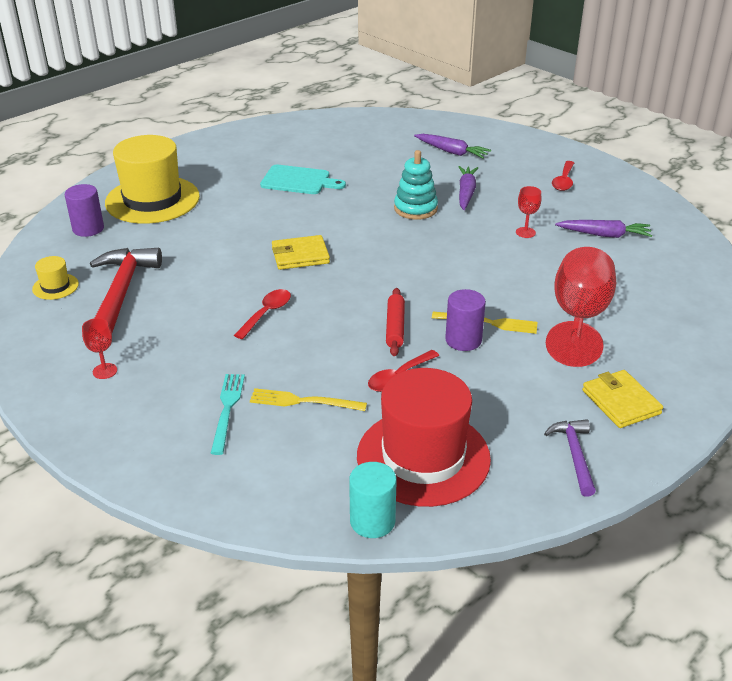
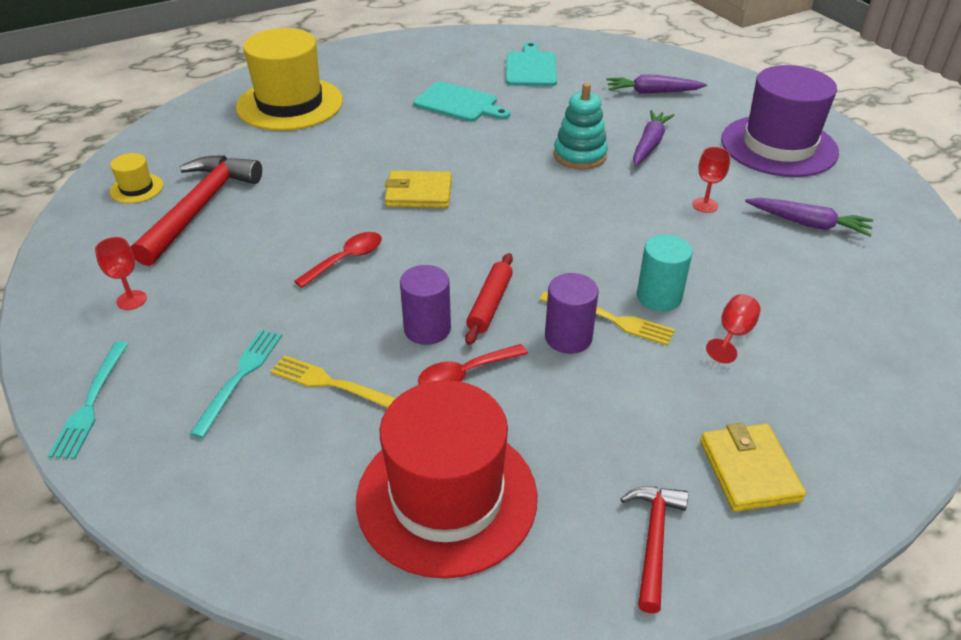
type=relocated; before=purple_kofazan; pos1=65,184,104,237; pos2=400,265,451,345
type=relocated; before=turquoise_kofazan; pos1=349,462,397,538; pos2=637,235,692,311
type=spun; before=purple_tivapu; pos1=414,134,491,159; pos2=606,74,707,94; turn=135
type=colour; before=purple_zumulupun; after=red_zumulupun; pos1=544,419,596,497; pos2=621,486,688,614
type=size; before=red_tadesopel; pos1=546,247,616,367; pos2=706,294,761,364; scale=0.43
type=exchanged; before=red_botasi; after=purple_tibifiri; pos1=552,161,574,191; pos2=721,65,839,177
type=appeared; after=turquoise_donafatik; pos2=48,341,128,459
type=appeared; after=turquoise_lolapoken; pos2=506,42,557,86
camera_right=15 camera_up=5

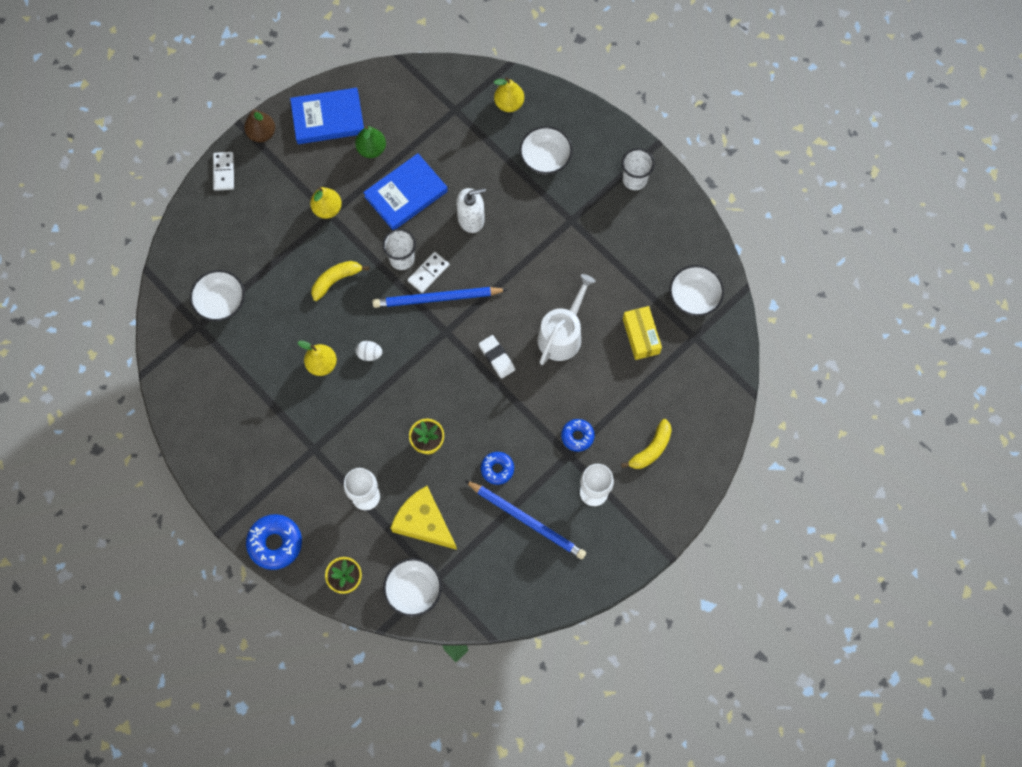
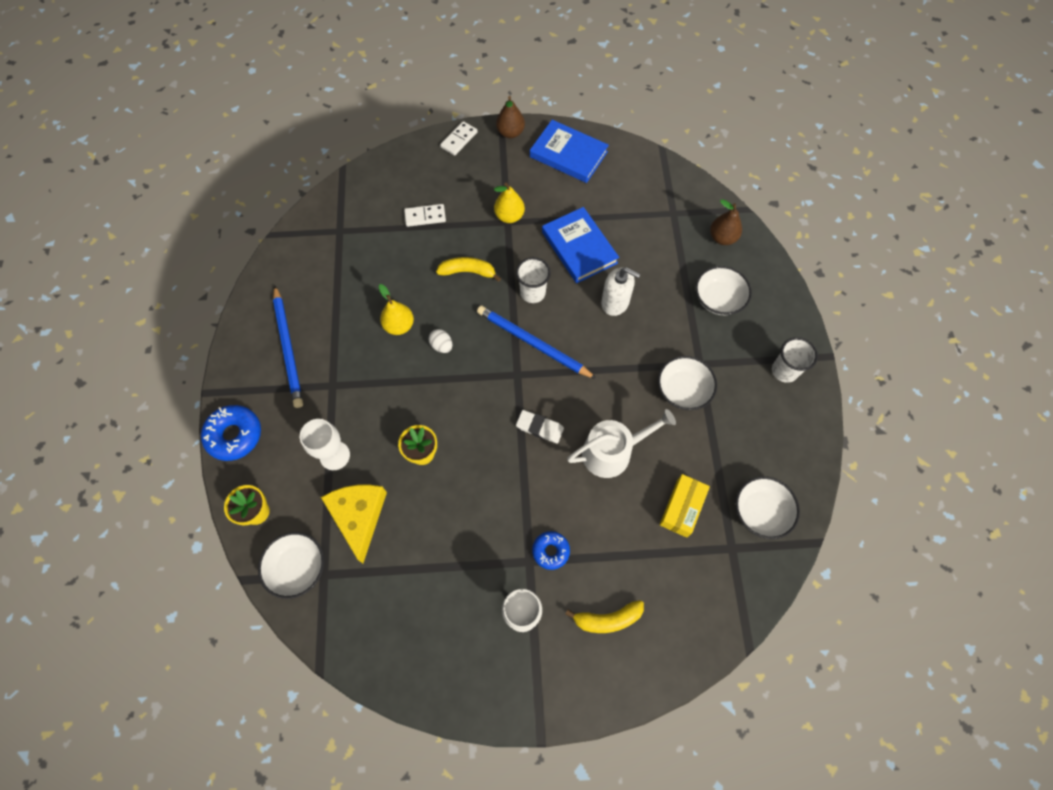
type=relocated; before=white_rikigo; pos1=190,270,245,321; pos2=658,356,717,410
type=missing; before=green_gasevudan; pos1=355,126,386,158
type=spun; before=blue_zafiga; pos1=363,153,448,230; pos2=542,207,619,283; turn=60
type=relocated; before=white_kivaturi; pos1=408,252,449,293; pos2=404,204,446,227
type=relocated; before=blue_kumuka; pos1=465,480,586,559; pos2=273,286,303,408
type=spun; before=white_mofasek; pos1=479,335,515,379; pos2=516,410,564,444; turn=-75
type=missing; before=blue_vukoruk; pos1=481,452,514,485
type=colour; before=yellow_gasevudan; after=brown_gasevudan; pos1=494,77,524,112; pos2=710,199,742,245
camera_right=40 camera_up=-5

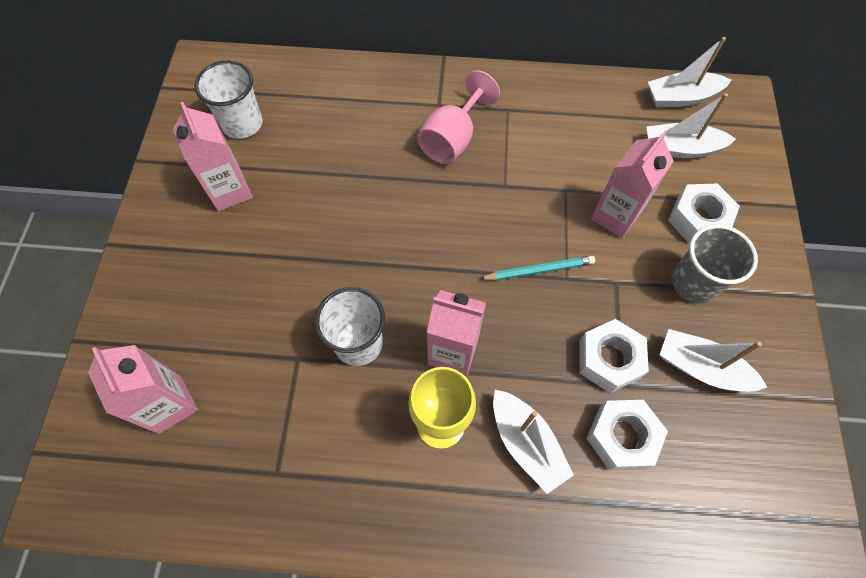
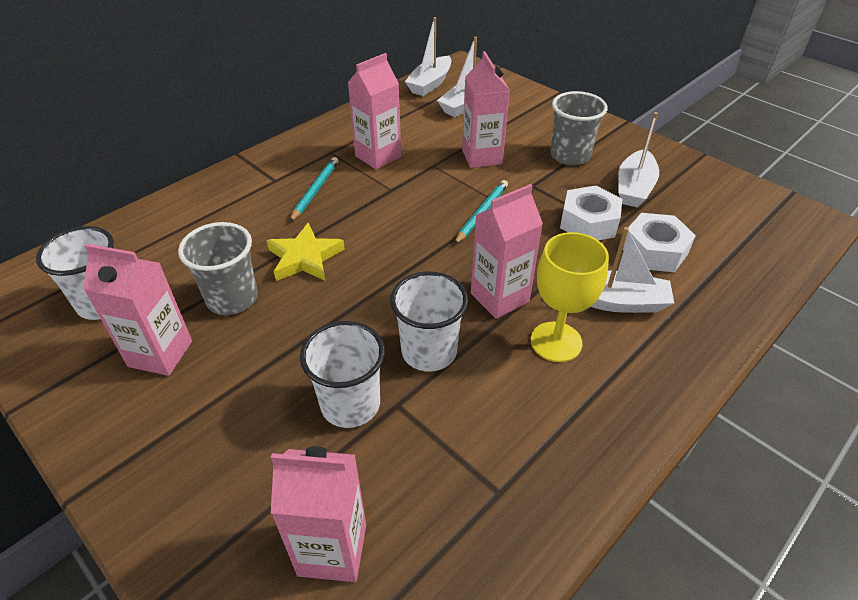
type=exchanged; before=pink_tadesopel; after=turquoise_kumuka; pos1=417,70,500,164; pos2=290,157,339,222
type=spun; before=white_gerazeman; pos1=659,329,767,392; pos2=618,112,659,208; turn=-45
type=missing; before=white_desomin; pos1=668,184,740,243
type=appeared; after=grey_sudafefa; pos2=178,222,258,315
type=appeared; after=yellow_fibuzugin; pos2=266,222,345,281
type=appeared; after=white_sudafefa; pos2=300,321,385,428
type=appeared; after=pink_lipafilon; pos2=348,53,401,169
camera_right=-50 camera_up=-20

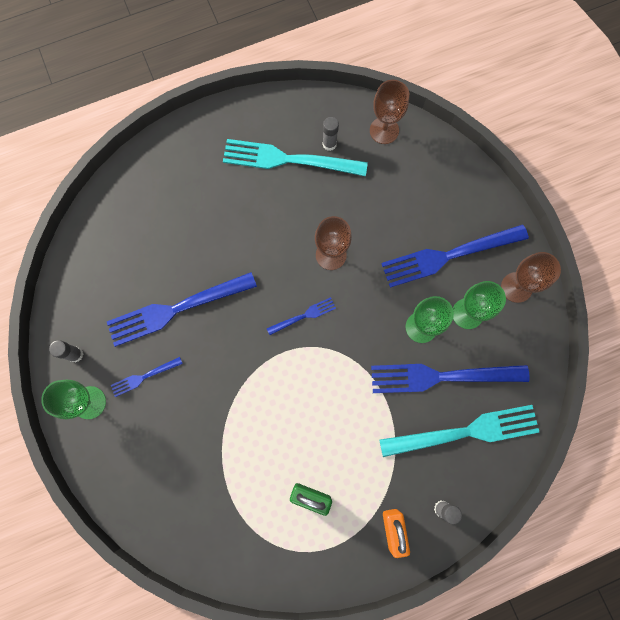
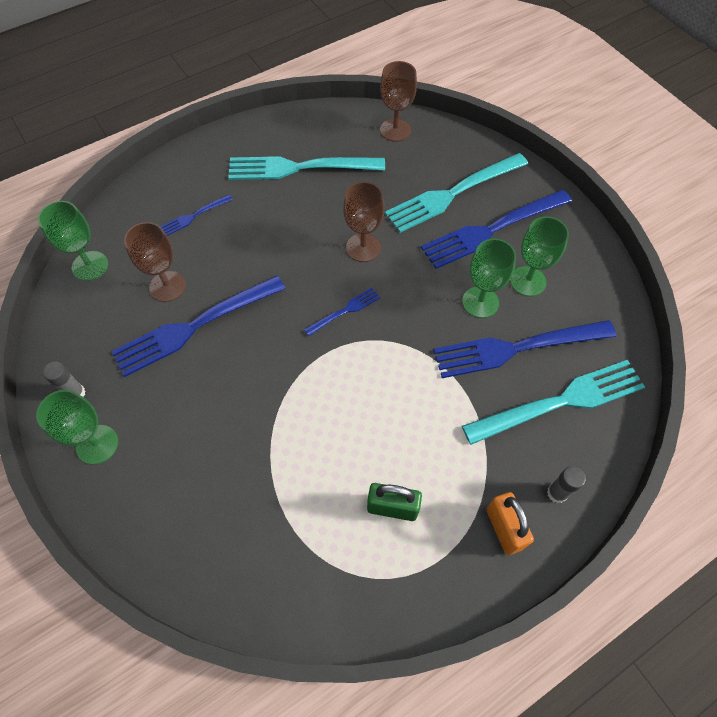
type=relocated; before=blue_donafatik; pos1=111,357,183,397; pos2=160,195,233,236
type=missing; before=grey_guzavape; pos1=323,117,339,151
type=relocated; before=brown_tadesopel; pos1=501,252,561,303; pos2=124,222,186,302
type=appeared; after=green_tadesopel; pos2=38,201,108,281
type=appeared; after=turquoise_donafatik; pos2=385,153,528,233
camera_right=-10 camera_up=-15

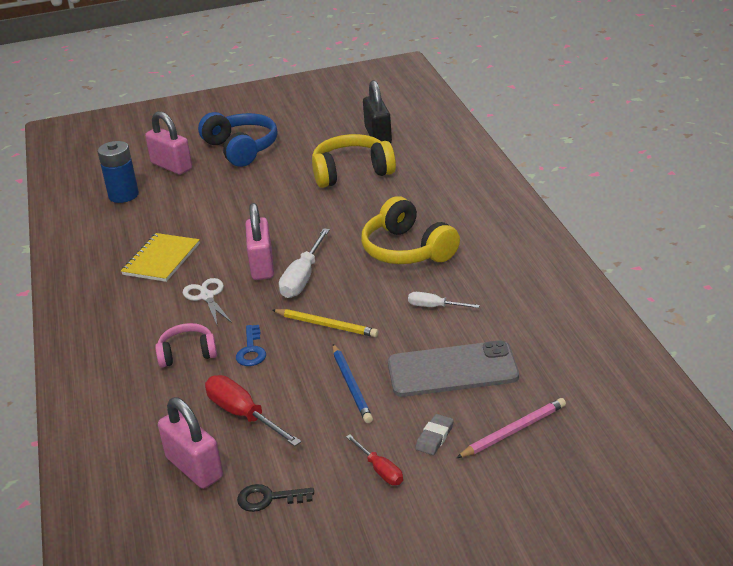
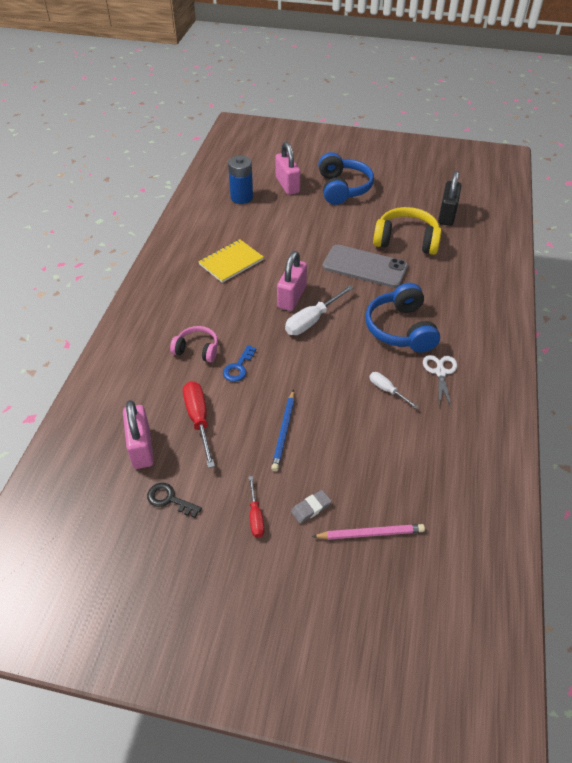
type=relocated; before=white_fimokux; pos1=183,278,232,325; pos2=423,355,457,409
type=missing; before=yellow_kumuka; pos1=272,309,379,337
type=colour; before=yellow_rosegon; after=blue_rosegon; pos1=361,196,460,264; pos2=365,283,440,352
type=relocated; before=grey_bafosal; pos1=388,340,519,397; pos2=323,245,408,288
camera_right=25 camera_up=15

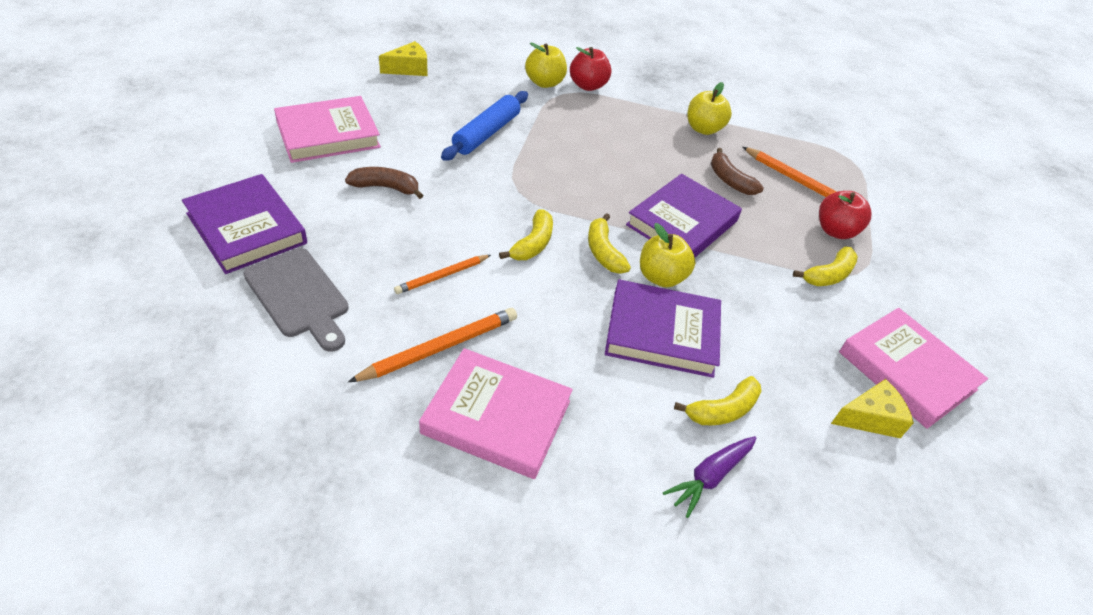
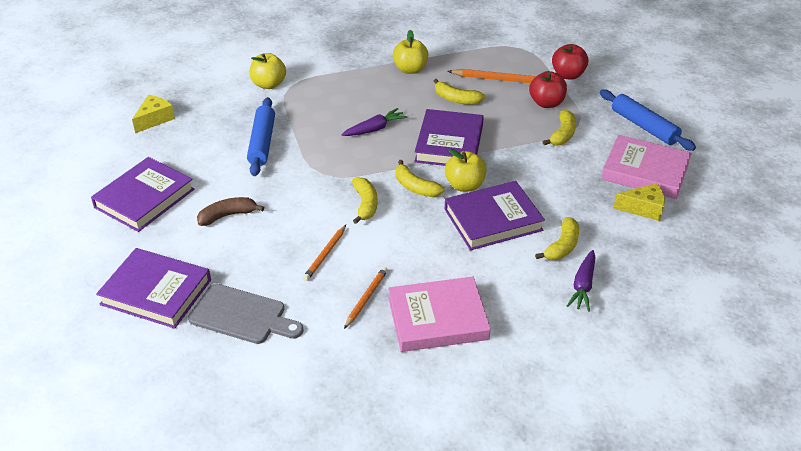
type=colour; before=pink_zafiga; after=purple_zafiga; pos1=274,96,381,163; pos2=91,157,195,232
type=size; before=orange_kumuka; pos1=348,308,517,382; pos2=344,267,388,329; scale=0.64
type=relocated; before=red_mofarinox; pos1=570,47,612,91; pos2=552,44,589,80
type=colour; before=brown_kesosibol; after=yellow_kesosibol; pos1=711,148,764,195; pos2=434,79,485,105
type=spun; before=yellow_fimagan; pos1=831,379,914,438; pos2=613,183,665,221; turn=45
type=appeared; after=purple_tivapu; pos2=342,108,408,136
type=appeared; after=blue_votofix; pos2=600,90,696,151
camera_right=-25 camera_up=-5

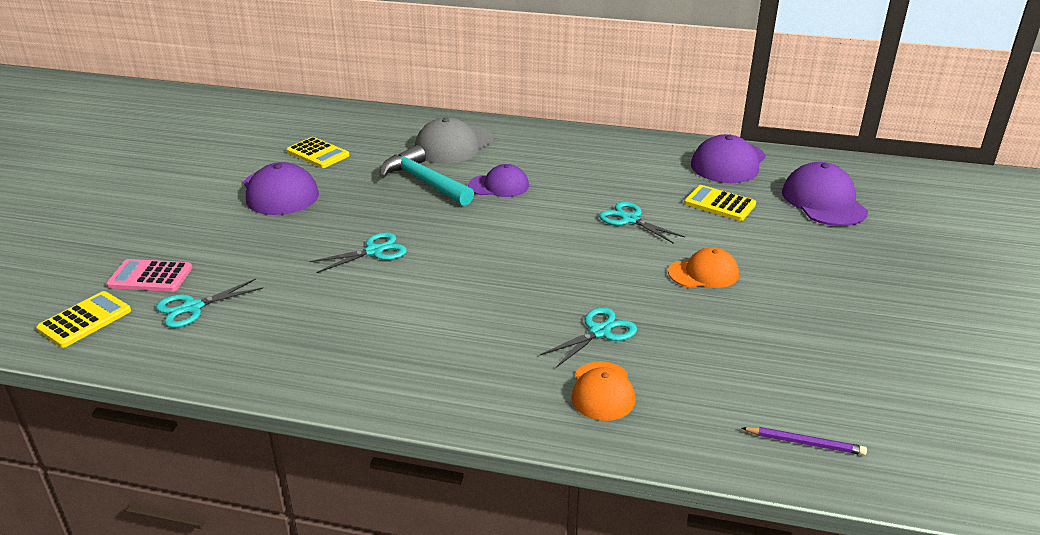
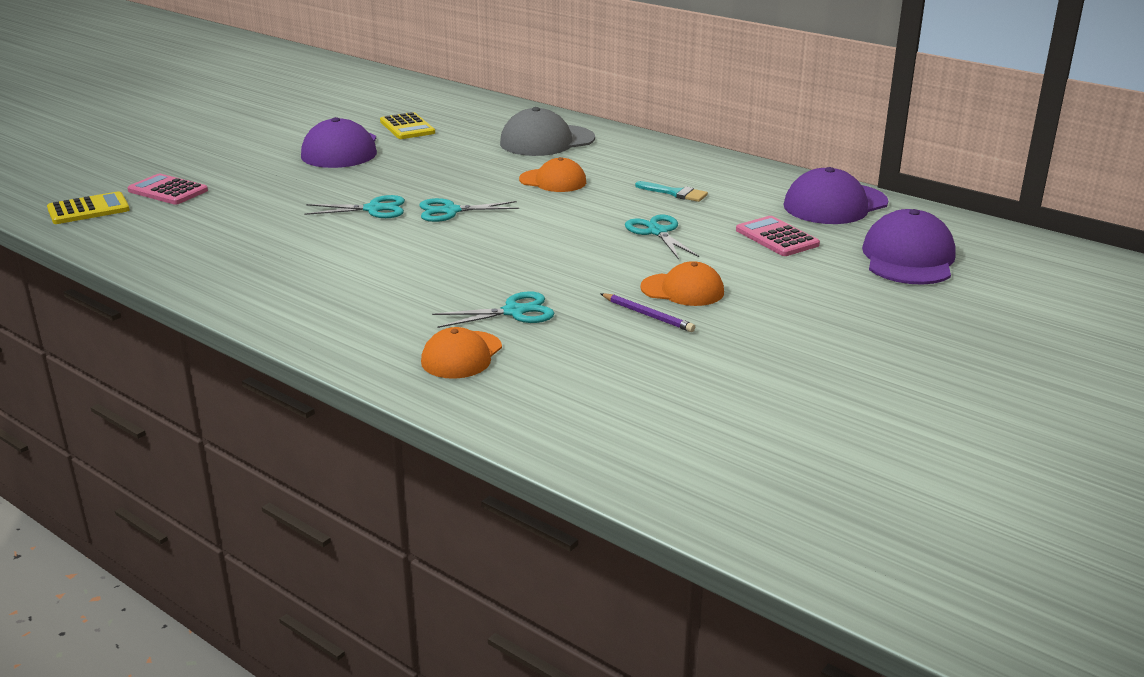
type=relocated; before=turquoise_fimokux; pos1=156,279,263,328; pos2=419,198,519,222
type=missing; before=turquoise_zumulupun; pos1=380,145,474,206
type=colour; before=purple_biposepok; after=orange_biposepok; pos1=468,164,529,197; pos2=519,157,586,192
type=colour; before=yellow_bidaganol; after=pink_bidaganol; pos1=684,185,756,221; pos2=736,216,820,256
type=relocated; before=purple_kumuka; pos1=742,427,867,455; pos2=600,293,695,332
type=appeared; after=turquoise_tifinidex; pos2=635,181,708,202
camera_right=25 camera_up=-5

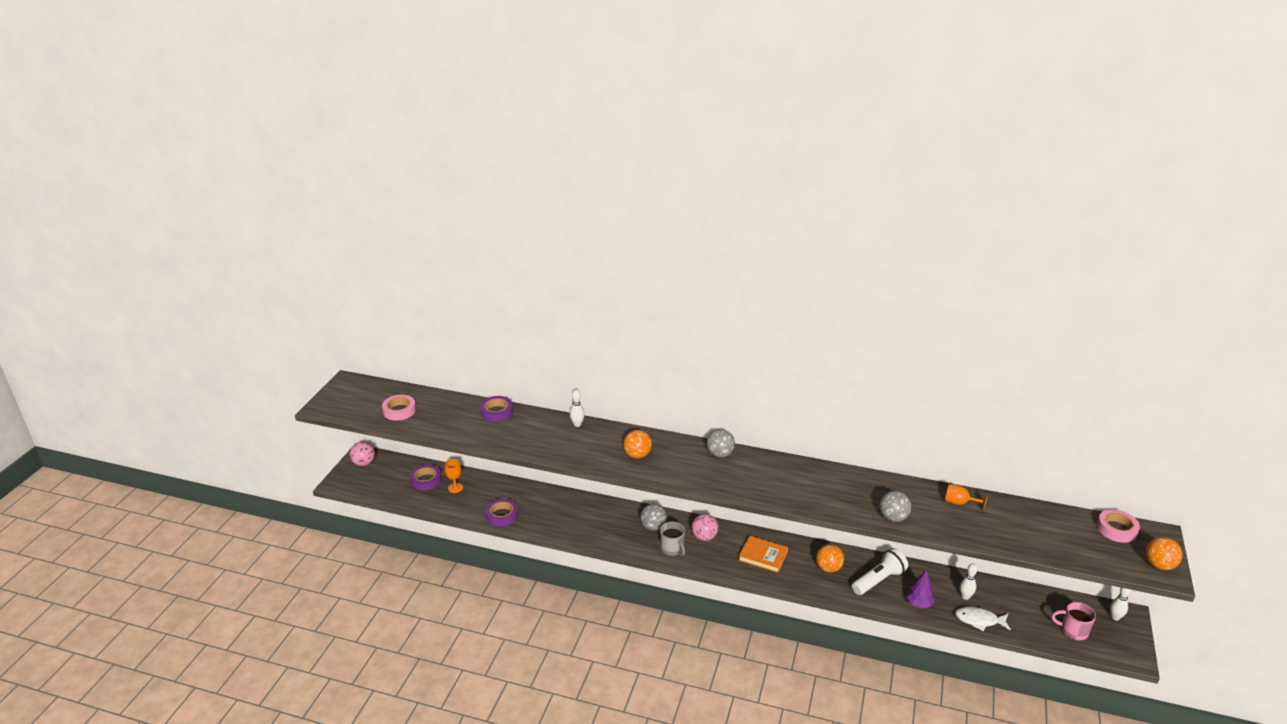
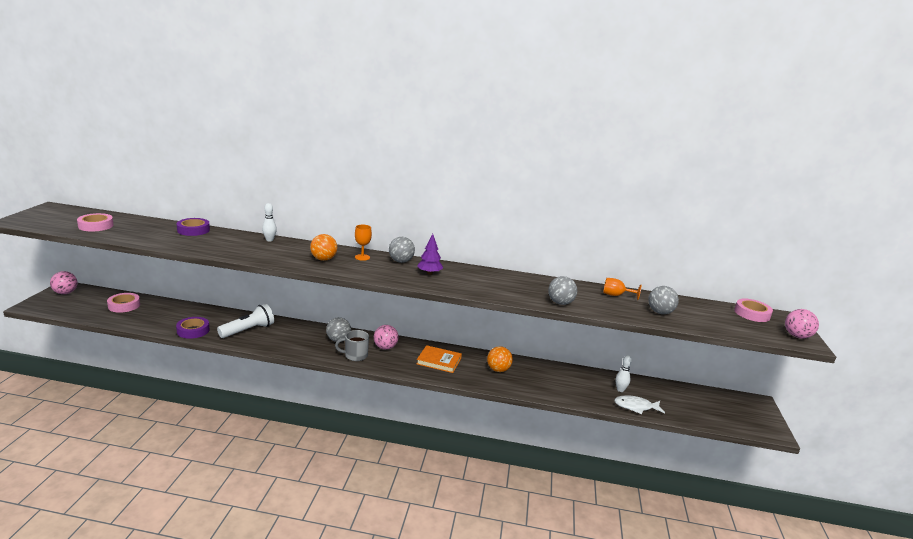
type=colour; before=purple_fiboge; after=pink_fiboge; pos1=410,465,442,491; pos2=107,293,140,313
type=relocated; before=orange_tadesopel; pos1=445,459,463,493; pos2=355,225,372,261
type=spun; before=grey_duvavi; pos1=660,521,685,556; pos2=335,330,369,361; turn=120
type=relocated; before=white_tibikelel; pos1=852,548,908,595; pos2=217,304,274,338
type=relocated; before=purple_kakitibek; pos1=906,570,935,608; pos2=417,234,443,275
type=missing; before=pink_duvavi; pos1=1051,602,1096,640
type=missing; before=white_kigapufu; pos1=1110,588,1131,621
type=colour; before=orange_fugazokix; after=pink_fugazokix; pos1=1146,537,1182,570; pos2=785,309,819,339
type=appeared; after=grey_fugazokix; pos2=648,286,679,314
camera_right=-10 camera_up=-10

